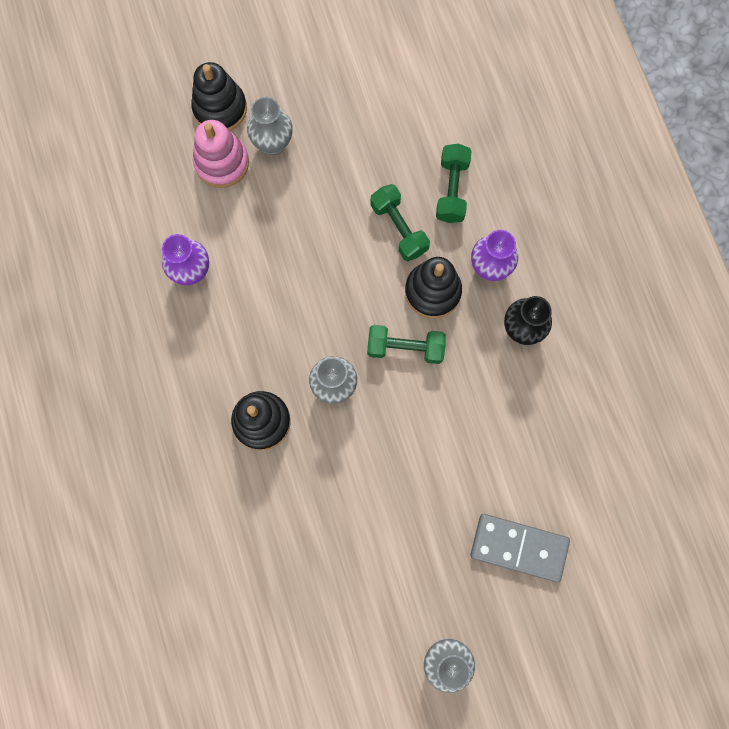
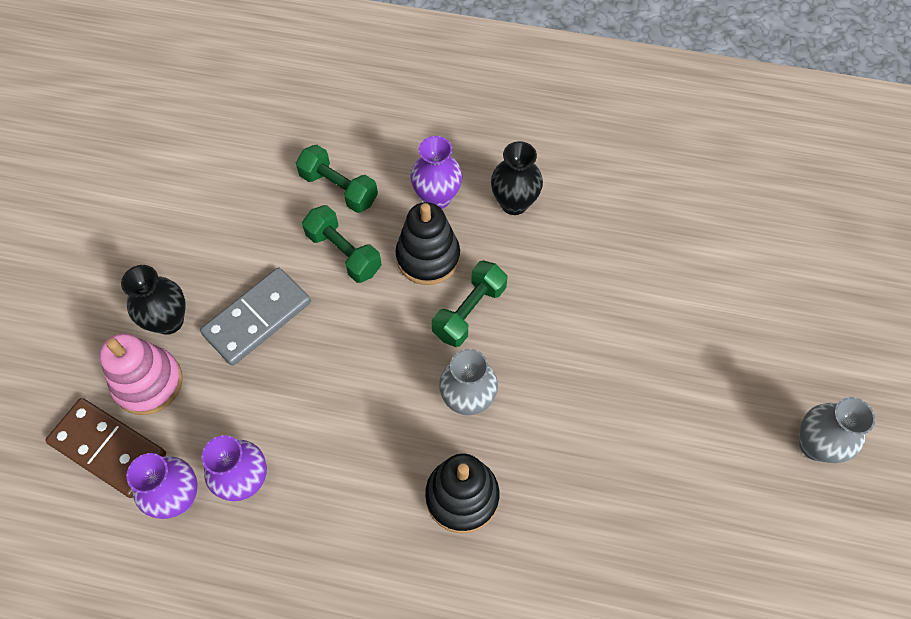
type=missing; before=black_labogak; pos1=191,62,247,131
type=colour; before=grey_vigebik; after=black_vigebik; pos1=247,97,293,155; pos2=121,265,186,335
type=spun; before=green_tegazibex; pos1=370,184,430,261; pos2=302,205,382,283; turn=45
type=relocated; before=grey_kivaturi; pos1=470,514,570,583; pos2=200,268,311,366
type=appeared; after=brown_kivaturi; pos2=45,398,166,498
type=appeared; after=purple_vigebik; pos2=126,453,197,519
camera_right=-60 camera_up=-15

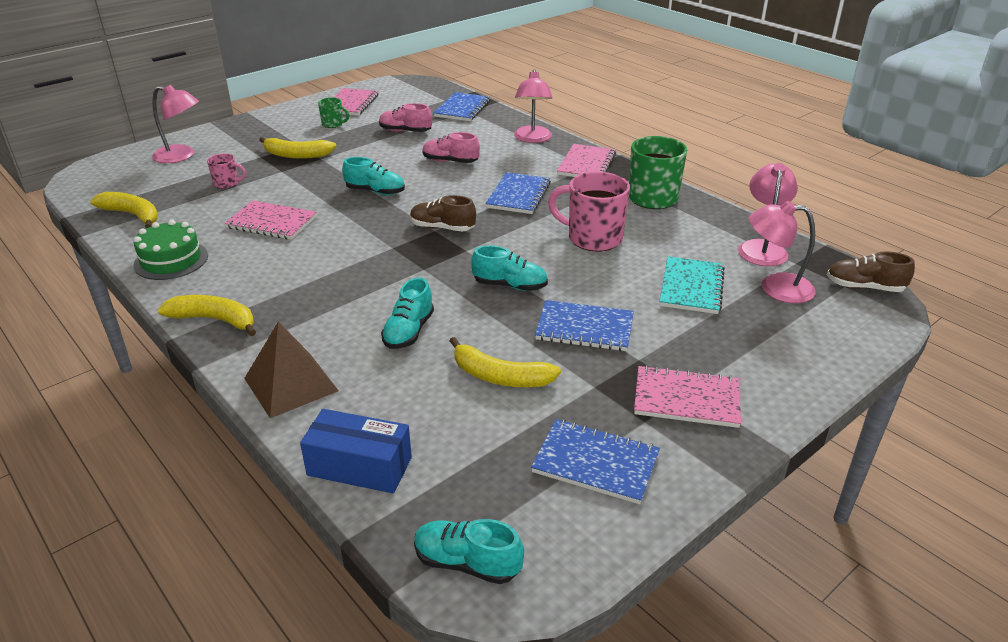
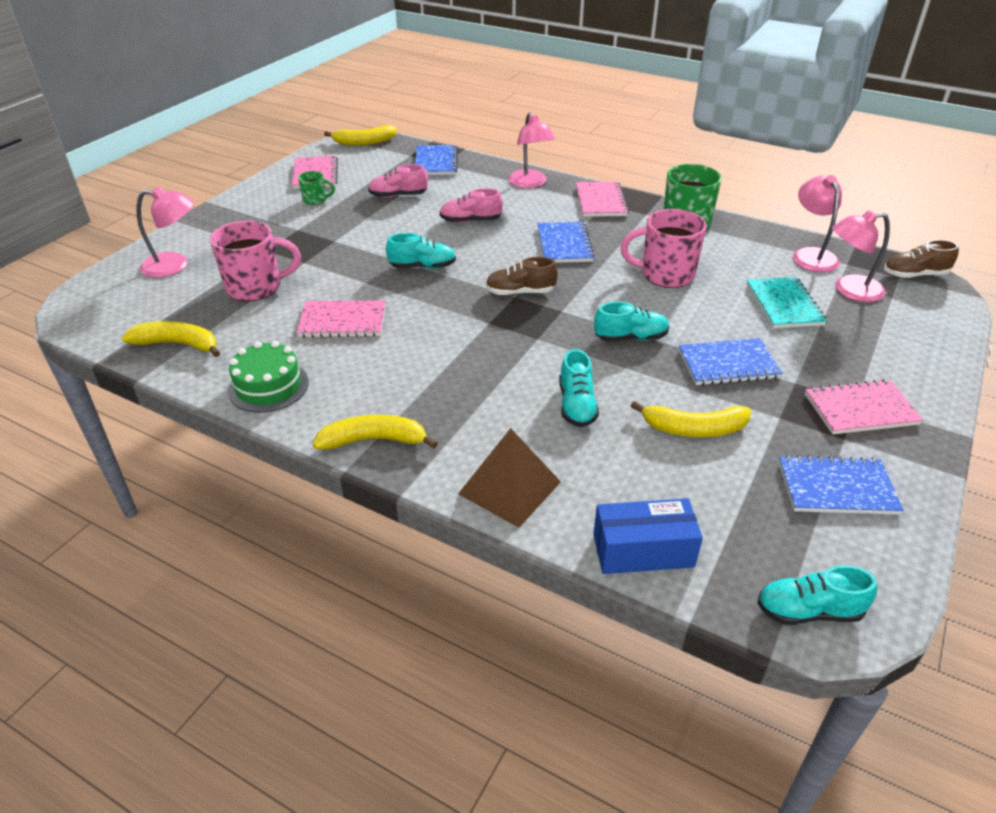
type=size; before=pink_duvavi; pos1=207,153,246,189; pos2=210,220,301,301; scale=1.99
type=relocated; before=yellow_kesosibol; pos1=259,137,336,159; pos2=324,125,397,146
camera_right=-20 camera_up=5

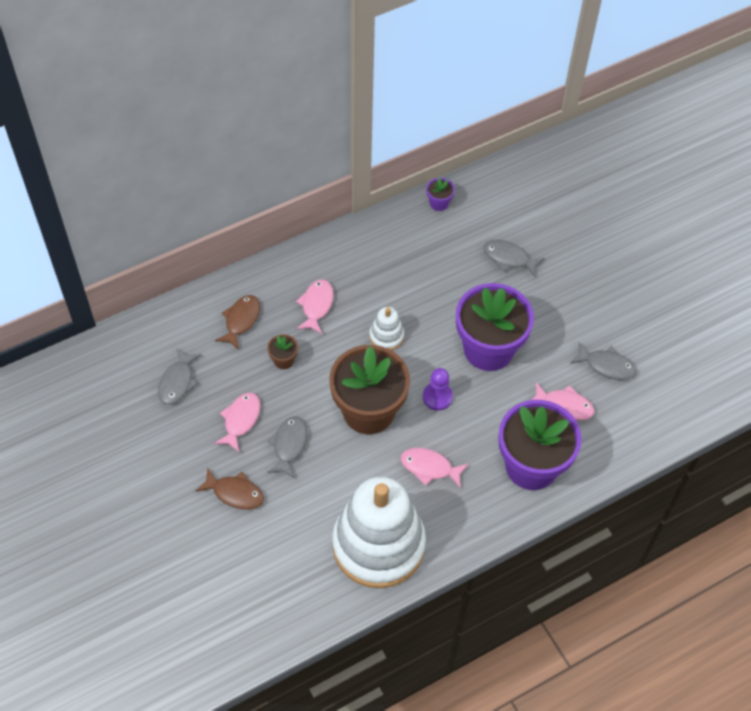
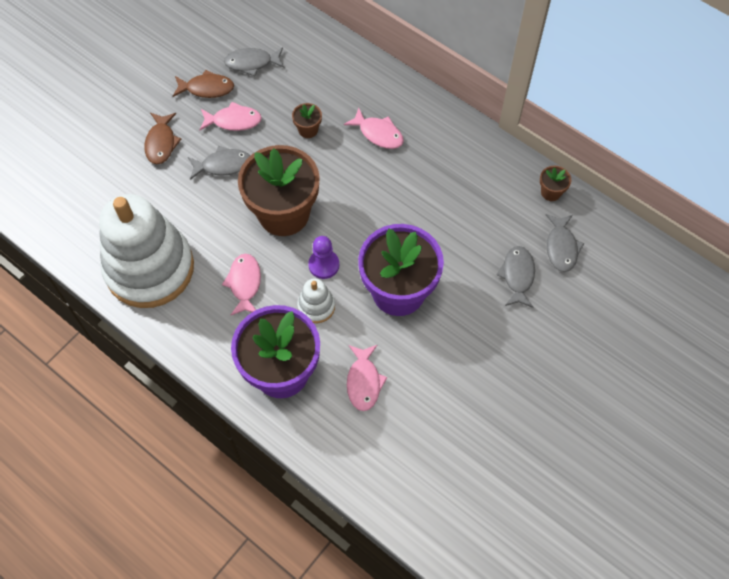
type=relocated; before=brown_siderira; pos1=215,295,260,350; pos2=173,70,234,98
type=spun; before=pink_siderira; pos1=296,280,334,334; pos2=344,108,404,149; turn=45
type=relocated; before=white_labogak; pos1=369,307,404,350; pos2=297,278,335,323
type=colour; before=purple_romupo; after=brown_romupo; pos1=426,177,455,211; pos2=540,166,571,201
type=relocated; before=grey_siderira; pos1=571,342,636,380; pos2=546,214,584,272
camera_right=70 camera_up=5

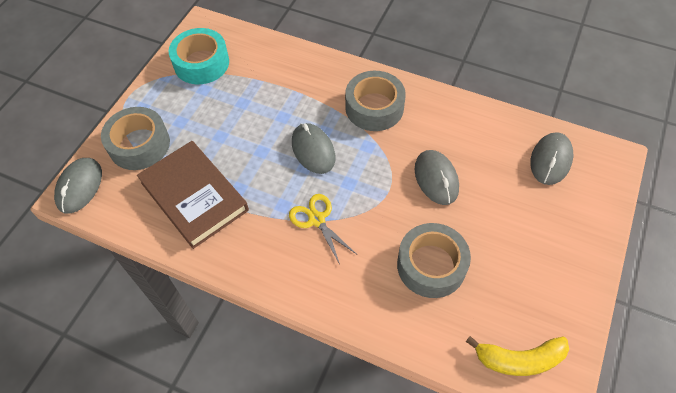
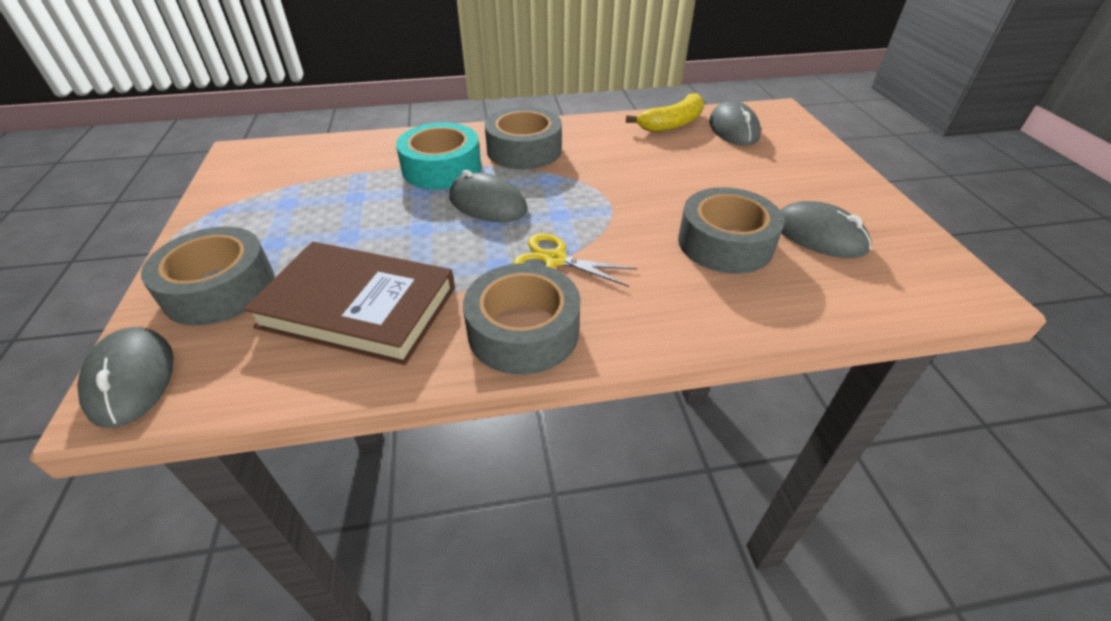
type=relocated; before=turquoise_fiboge; pos1=169,28,229,84; pos2=396,122,481,189
type=relocated; before=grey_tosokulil; pos1=415,150,459,205; pos2=780,201,871,258
type=relocated; before=yellow_kesosibol; pos1=466,336,569,376; pos2=626,93,704,132
type=appeared; after=grey_fiboge; pos2=463,263,580,375
camera_right=-35 camera_up=-15

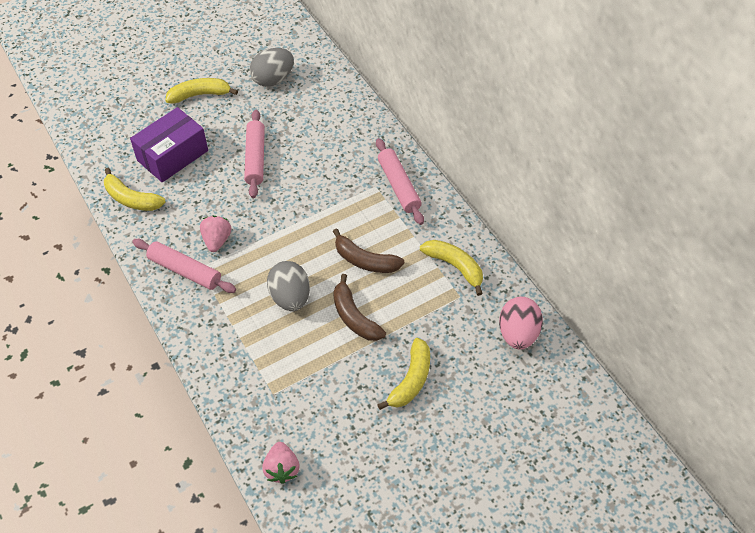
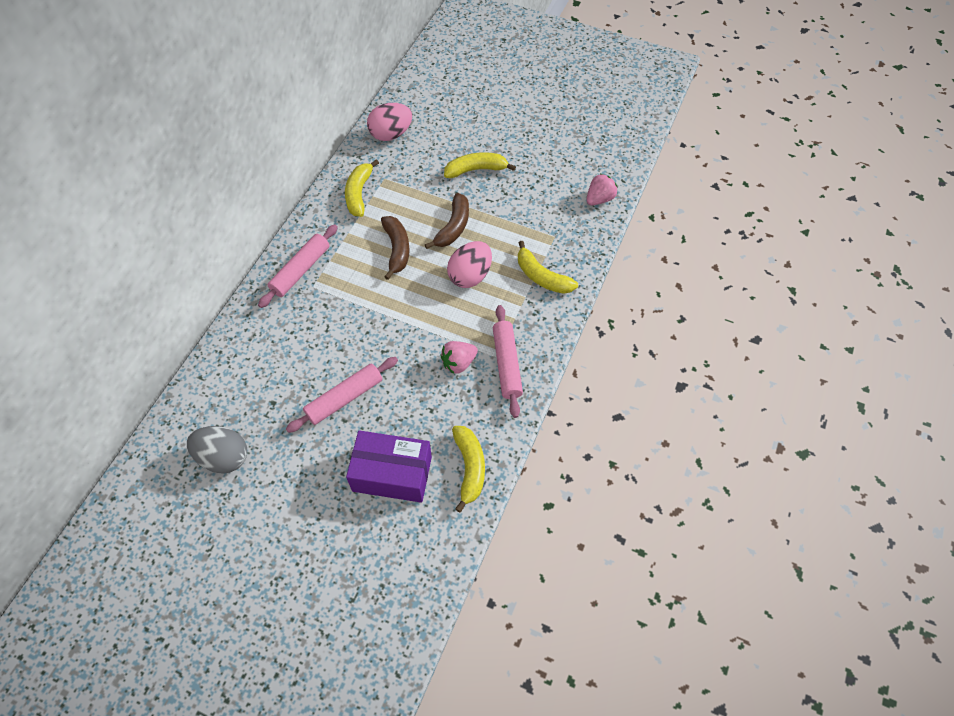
type=relocated; before=yellow_kesosibol; pos1=165,78,238,103; pos2=518,241,578,294
type=colour; before=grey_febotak; after=pink_febotak; pos1=267,261,310,311; pos2=447,241,492,288
camera_right=-125 camera_up=5

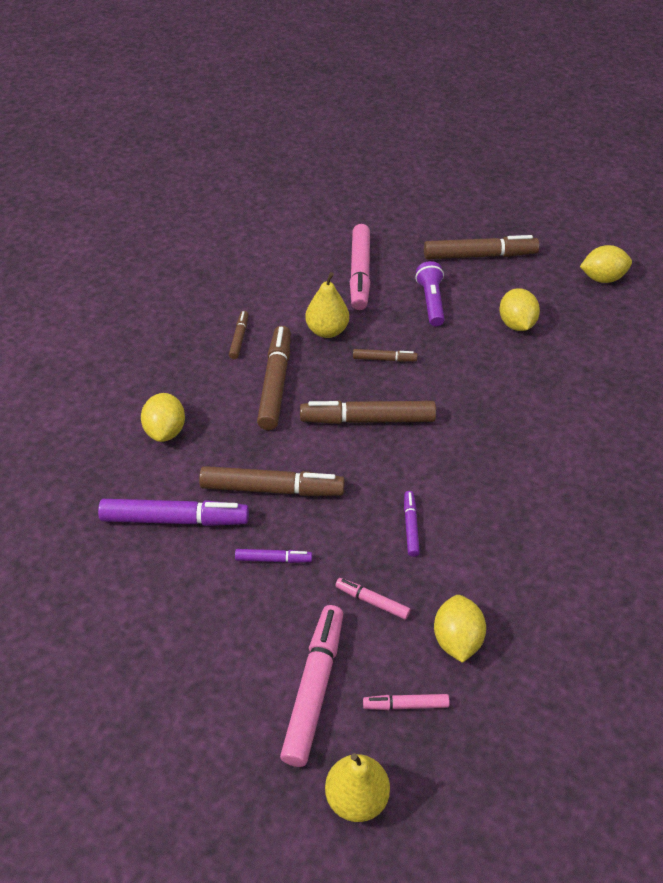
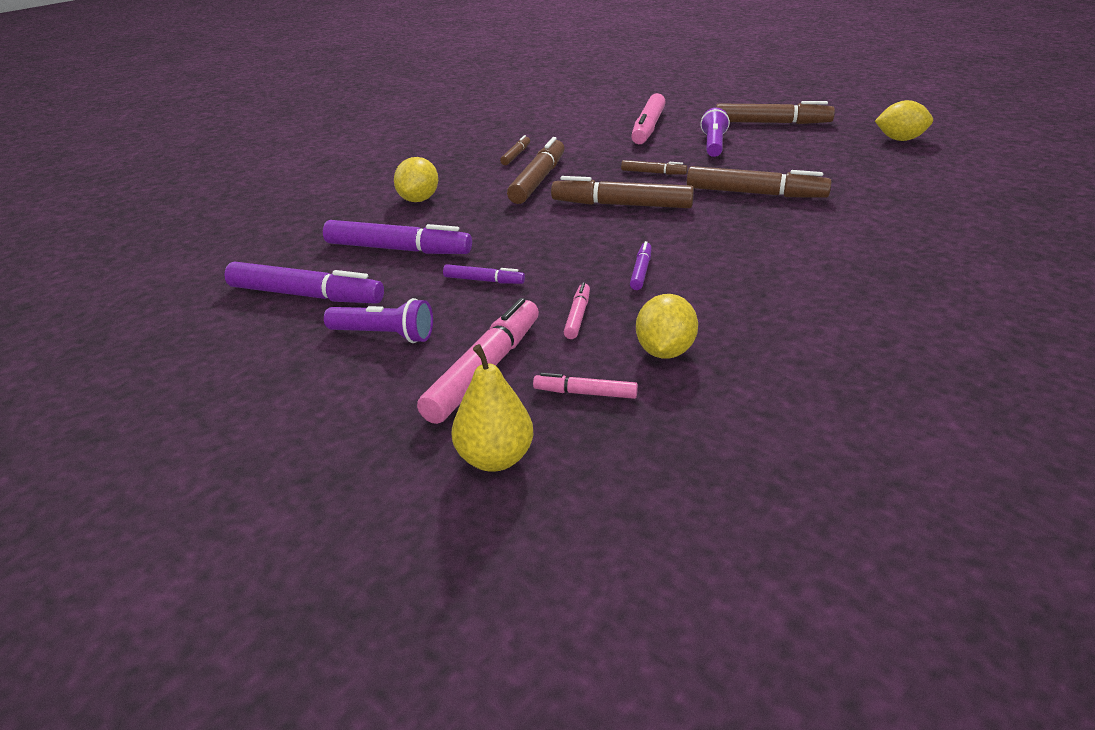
type=relocated; before=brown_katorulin; pos1=199,466,345,496; pos2=687,166,832,198
type=missing; before=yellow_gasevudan; pos1=305,272,349,338
type=spun; before=pink_katorulin; pos1=335,578,411,619; pos2=564,282,590,339; turn=60
type=missing; before=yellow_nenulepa; pos1=499,288,540,331
type=appeared; after=purple_katorulin; pos2=224,261,384,304
type=appeared; after=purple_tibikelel; pos2=324,298,433,343
camera_right=15 camera_up=-15

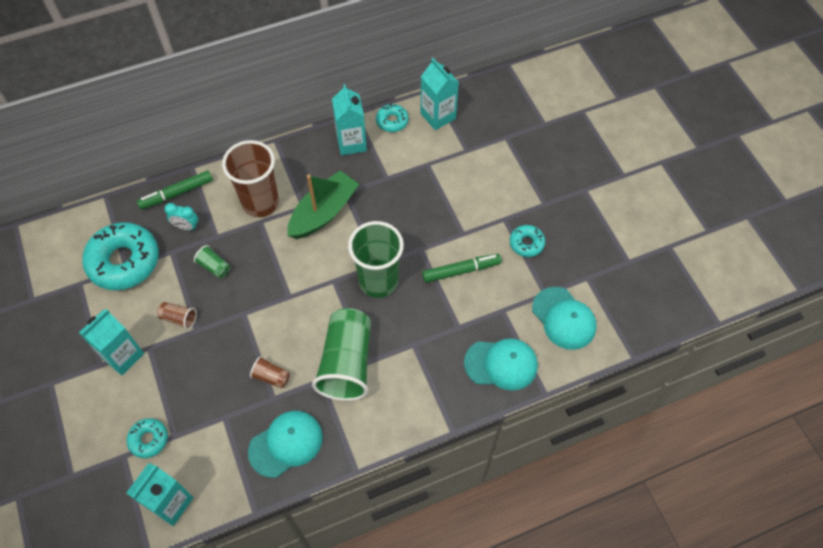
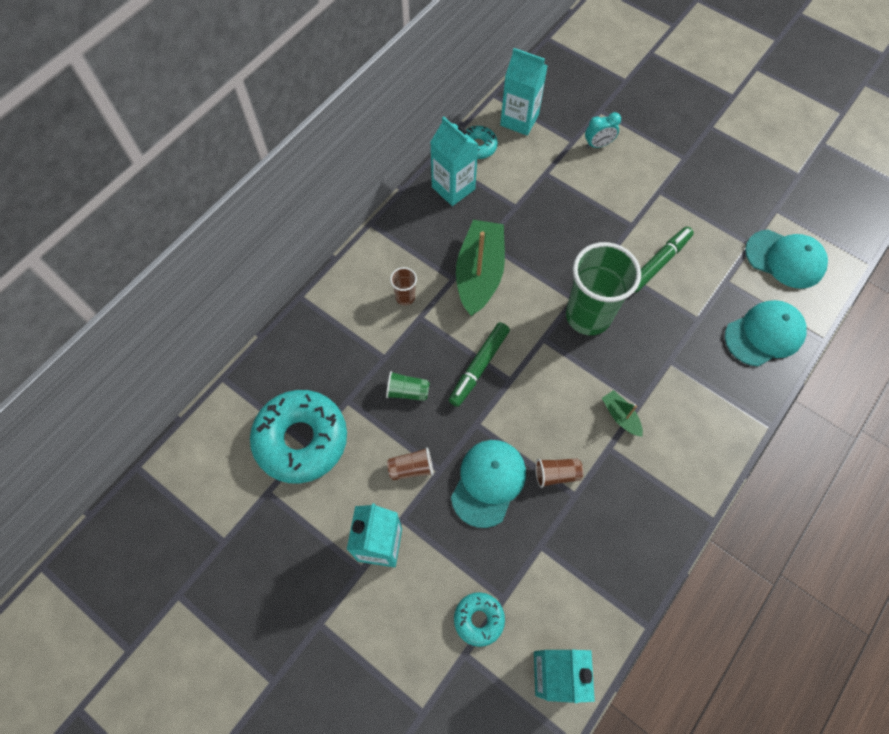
type=relocated; before=green_katorulin; pos1=137,170,213,210; pos2=449,322,510,407
type=relocated; before=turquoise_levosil; pos1=164,203,198,230; pos2=585,112,621,148
type=size; before=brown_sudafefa; pos1=222,140,279,217; pos2=390,267,417,306; scale=0.43
type=relocated; before=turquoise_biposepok; pos1=248,411,323,478; pos2=451,440,526,528
type=exchanged; before=green_sudafefa; after=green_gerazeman; pos1=312,308,371,401; pos2=602,390,643,437
type=missing; before=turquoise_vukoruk; pos1=510,225,545,257
camera_right=-30 camera_up=5

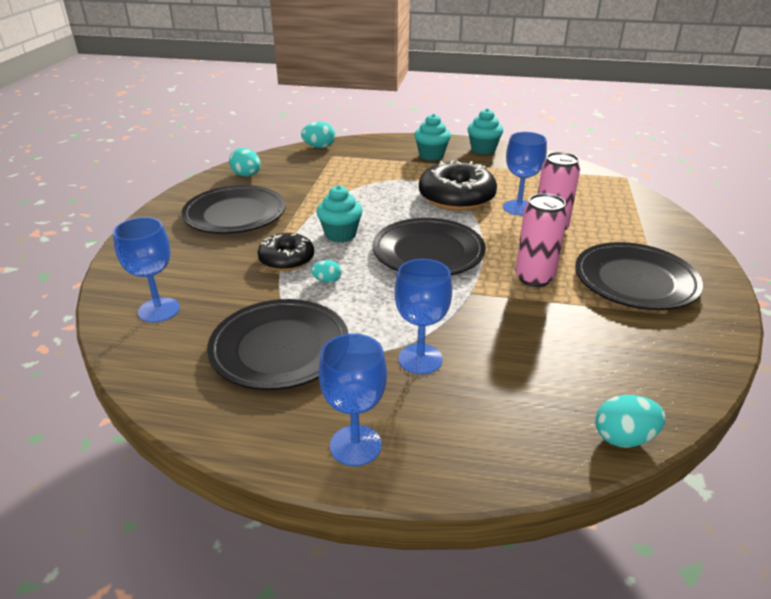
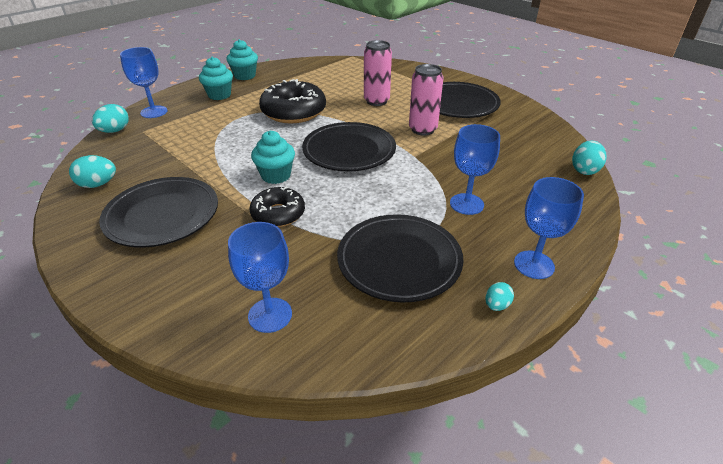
type=relocated; before=turquoise_febotak; pos1=311,260,342,283; pos2=486,282,514,311
type=relocated; before=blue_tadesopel; pos1=503,132,547,215; pos2=120,47,168,118
camera_right=-55 camera_up=5

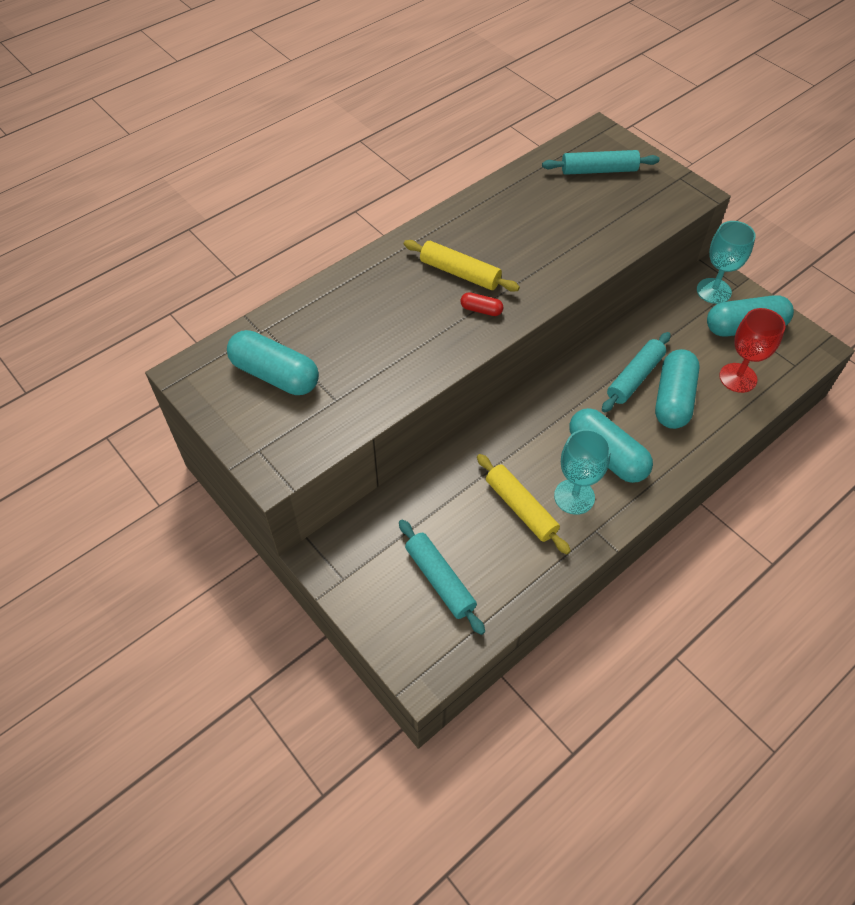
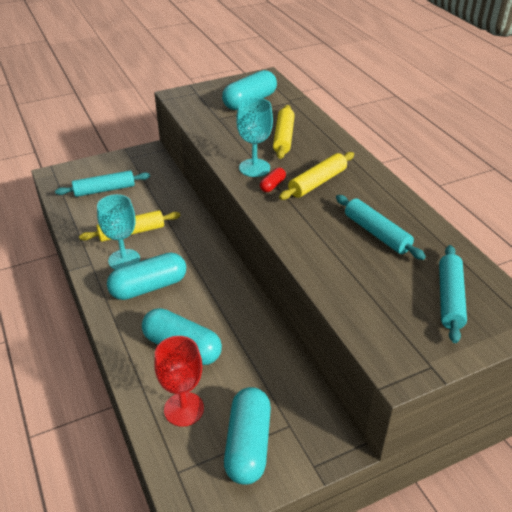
type=relocated; before=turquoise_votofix; pos1=602,332,671,412; pos2=336,195,426,260
type=relocated; before=turquoise_tadesopel; pos1=697,221,756,304; pos2=236,98,273,177
type=appeared; after=yellow_votofix; pos2=273,105,295,159
camera_right=105 camera_up=-15

